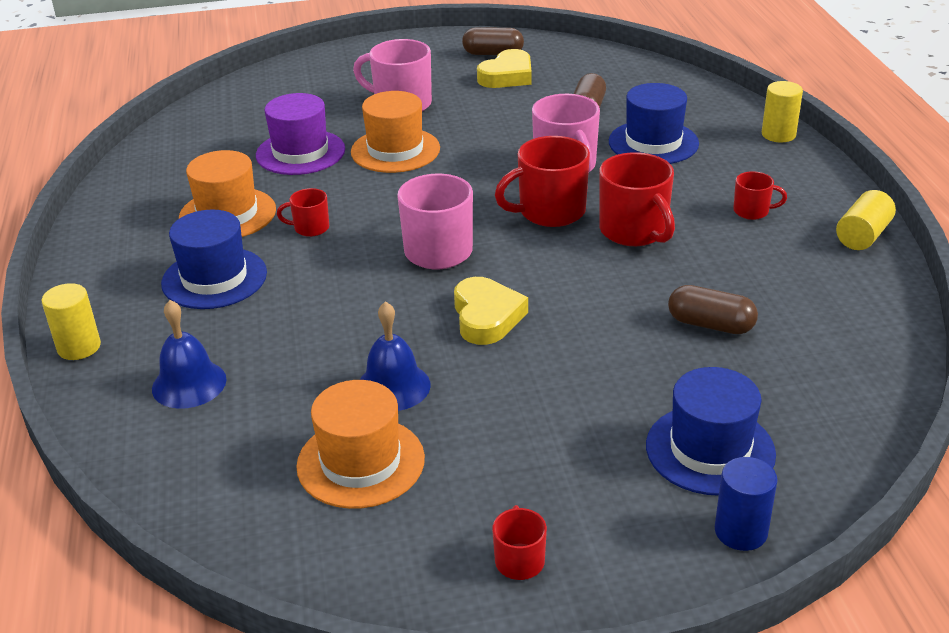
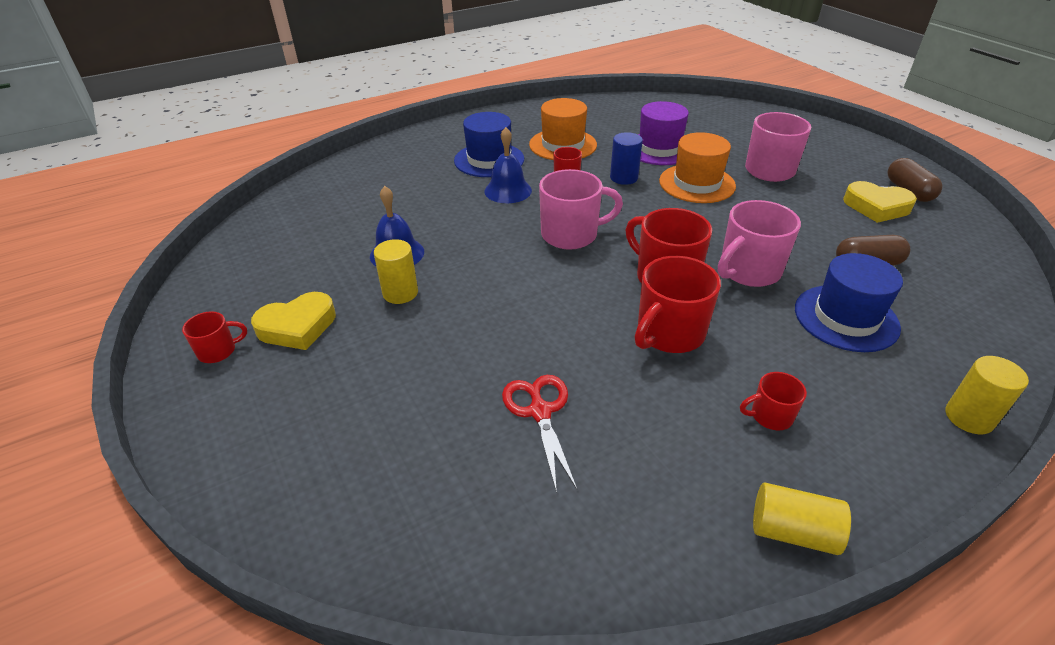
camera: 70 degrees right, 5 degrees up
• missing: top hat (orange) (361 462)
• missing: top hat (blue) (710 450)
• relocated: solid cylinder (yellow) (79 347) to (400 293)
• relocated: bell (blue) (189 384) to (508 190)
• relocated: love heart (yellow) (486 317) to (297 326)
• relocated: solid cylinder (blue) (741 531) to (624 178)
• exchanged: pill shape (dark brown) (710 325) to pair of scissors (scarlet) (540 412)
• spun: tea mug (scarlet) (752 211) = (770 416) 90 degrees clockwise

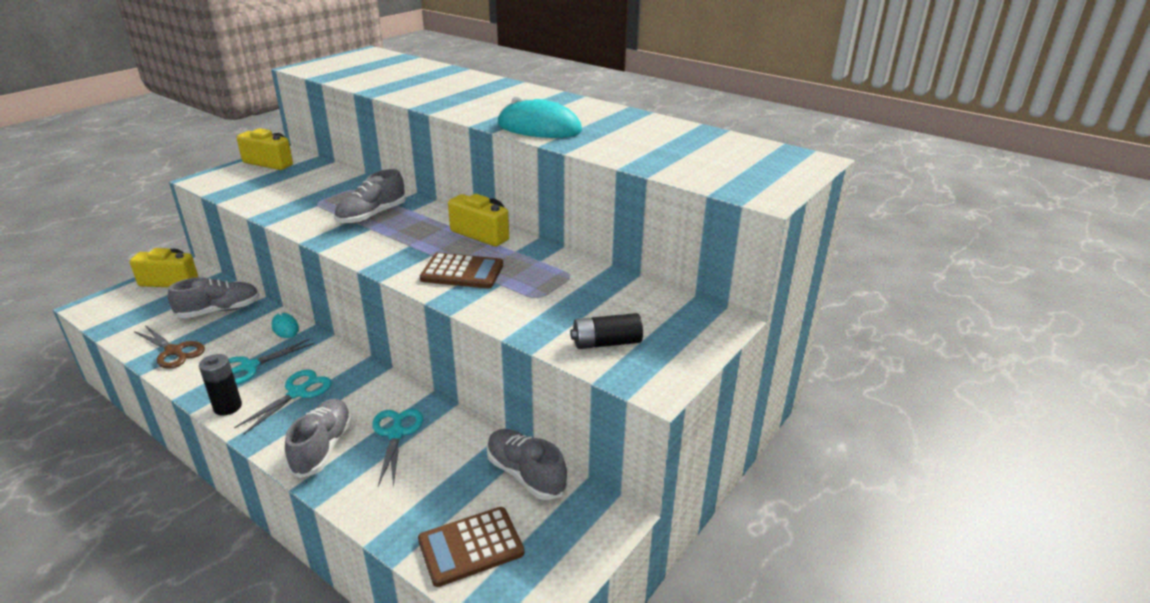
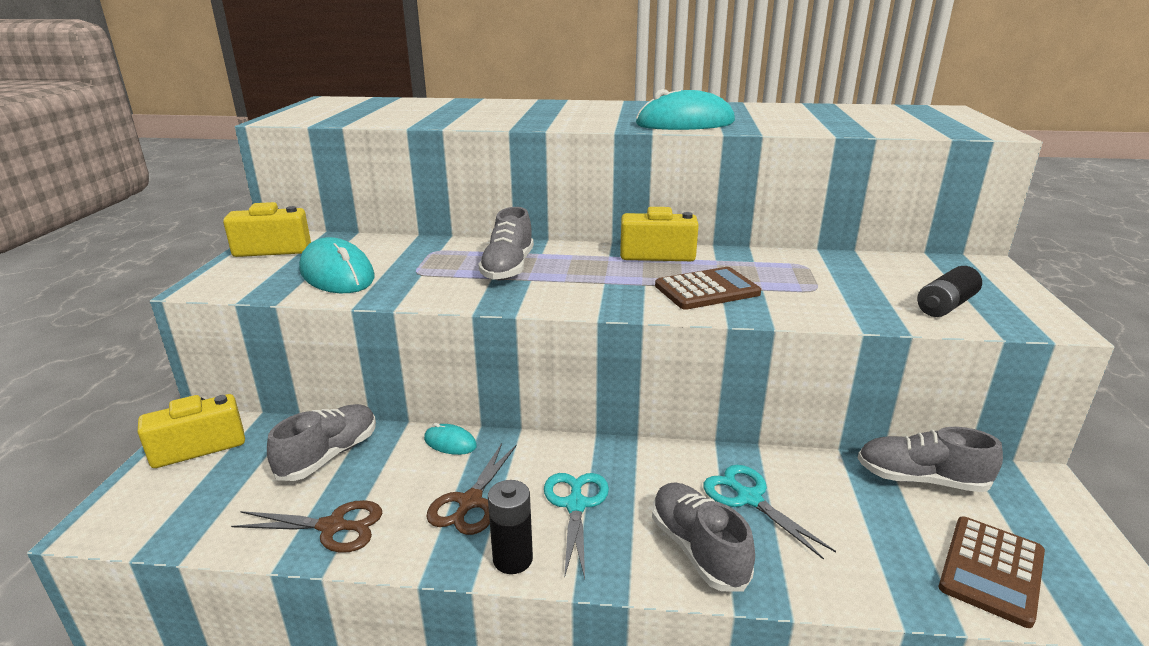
camera: 30 degrees left, 5 degrees down
• appeared: computer mouse (teal) (337 274)
• colour: pair of scissors (teal) (249 367) to pair of scissors (dark brown) (470 502)

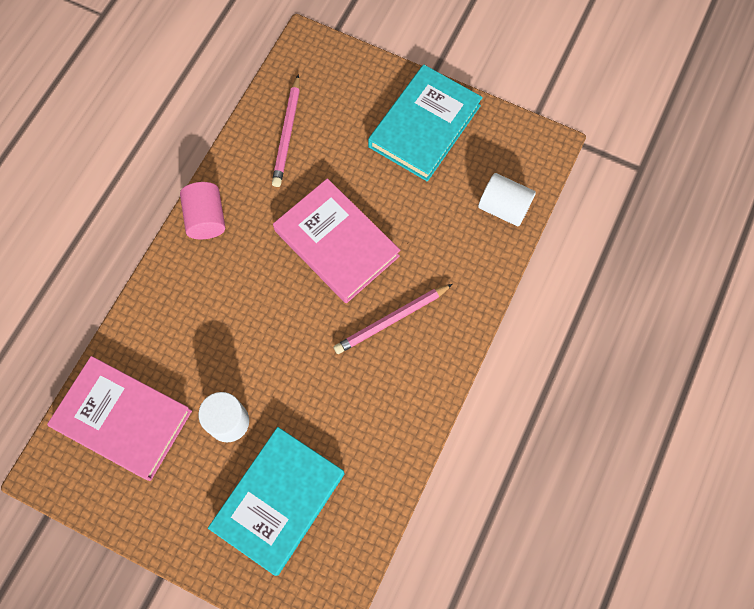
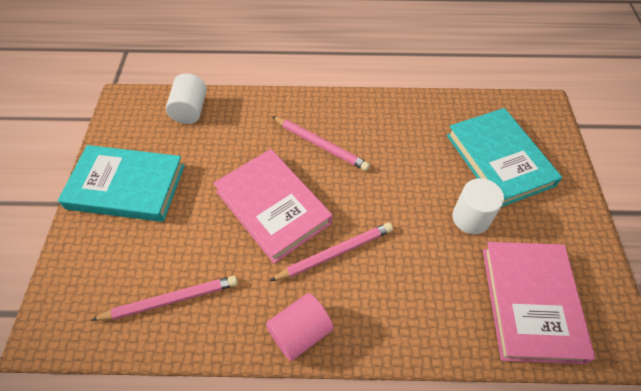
camera: 115 degrees left, 15 degrees down
• appeared: wooden pencil (pink) (335 253)
• spun: book (teal) (278 500) = (499 160) 60 degrees clockwise
• spun: book (pink) (337 243) = (273 207) 60 degrees counterclockwise

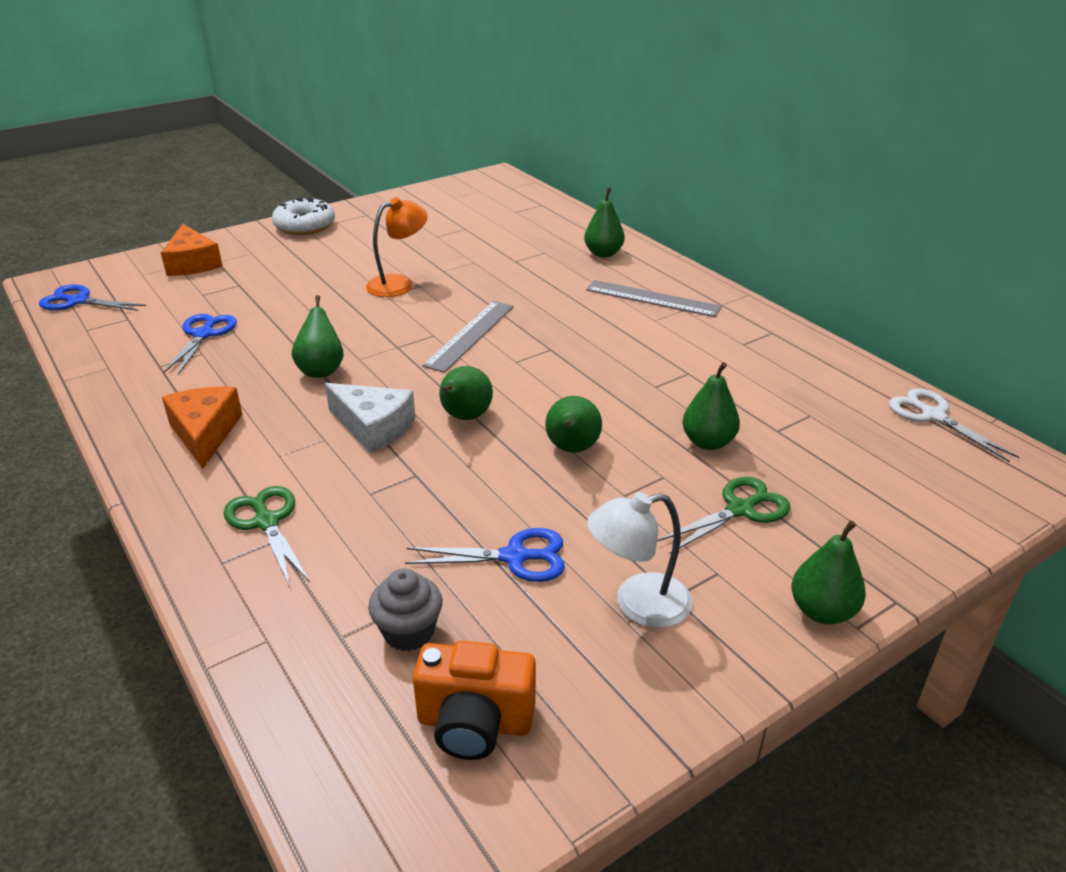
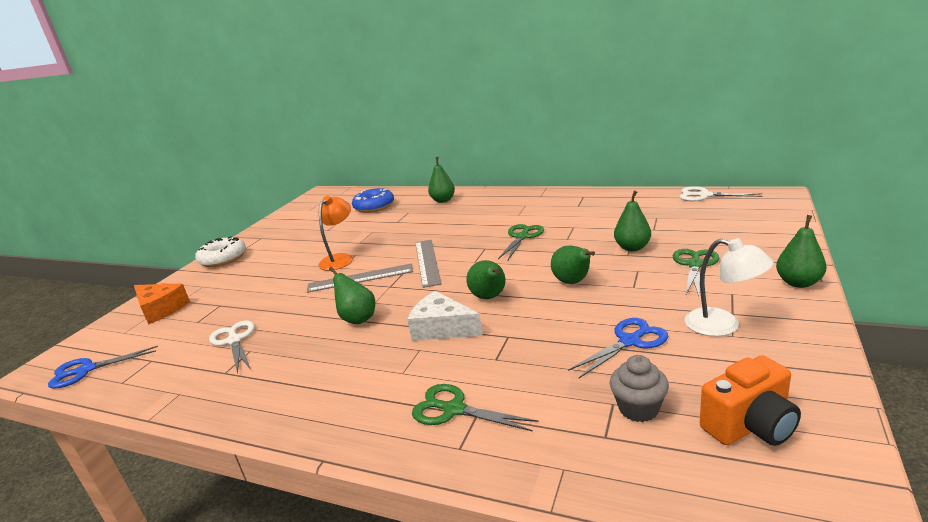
camera: 30 degrees left, 10 degrees down
• missing: cheese (orange) (205 433)
• appeared: doughnut (blue) (374 206)
• appeared: pair of scissors (leaf-green) (522 237)
• relocated: ruler (gray) (652 298) to (360 278)
• colour: pair of scissors (blue) (203 334) to pair of scissors (white) (234 340)
• spun: cheese (white) (373 427) = (442 328) 150 degrees counterclockwise
• spun: lamp (white) (638 604) = (723 325) 90 degrees counterclockwise

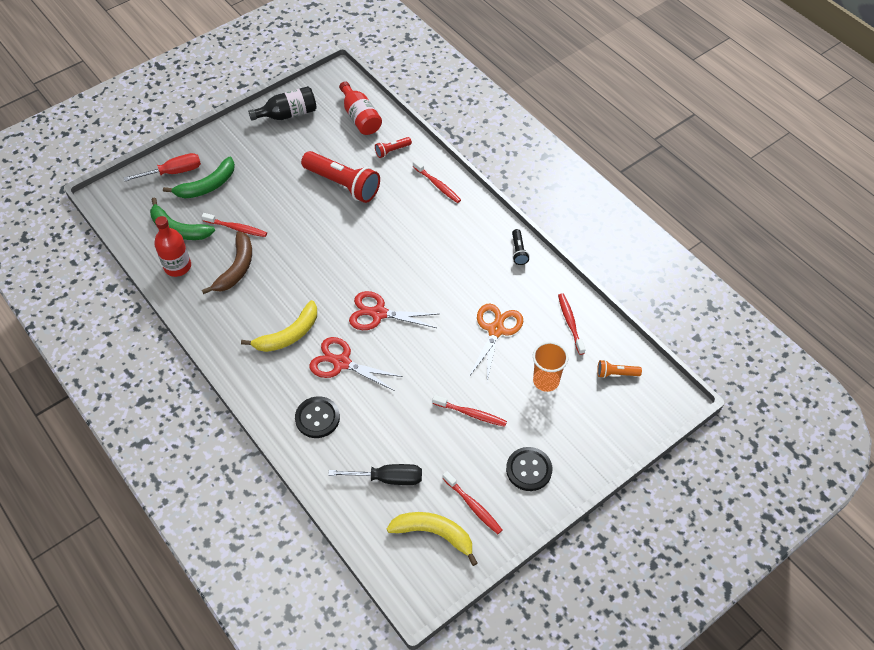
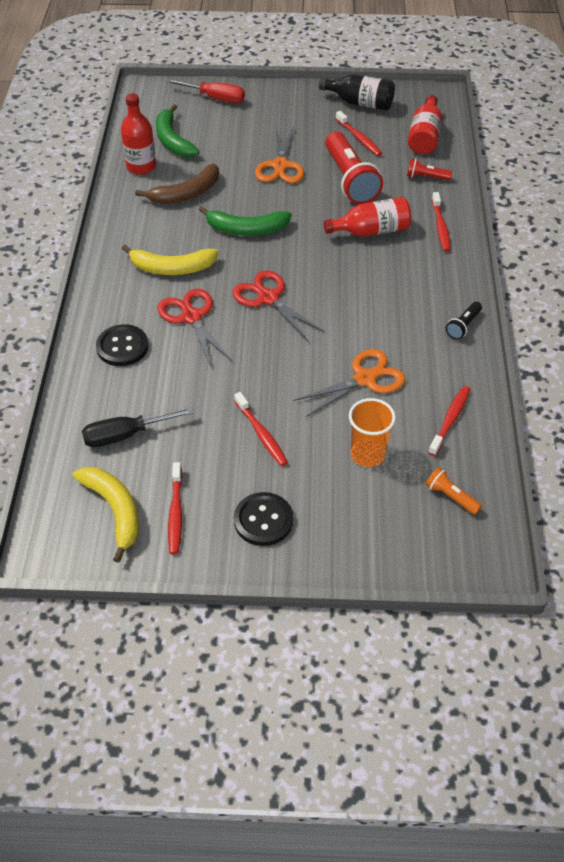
camera: 40 degrees right, 5 degrees down
• appeared: pair of scissors (orange) (280 166)
• appeared: drink bottle (scarlet) (371 231)
• relocated: toy banana (leaf-green) (207 186) to (246 229)
• relocated: tooth brush (scarlet) (236 228) to (359 138)
• spun: screwdriver (jet-black) (387 478) = (126 435) 120 degrees clockwise

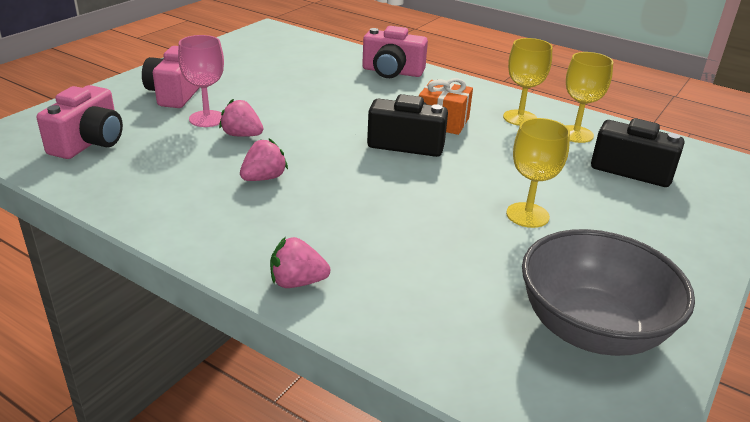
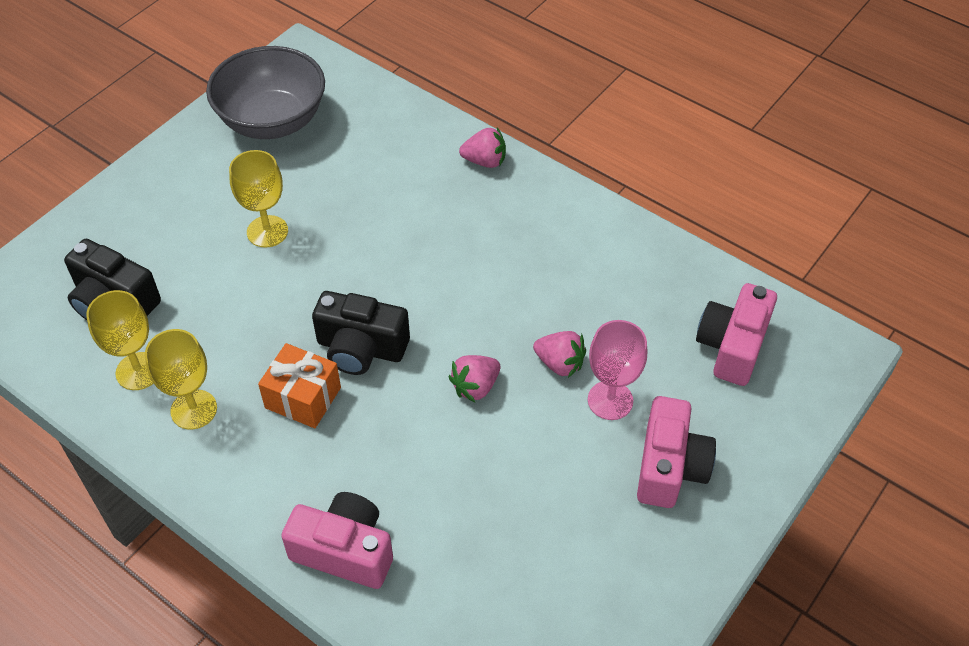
camera: 175 degrees left, 20 degrees up
• relocated: toy strawberry (pink) (264 178) to (475 386)

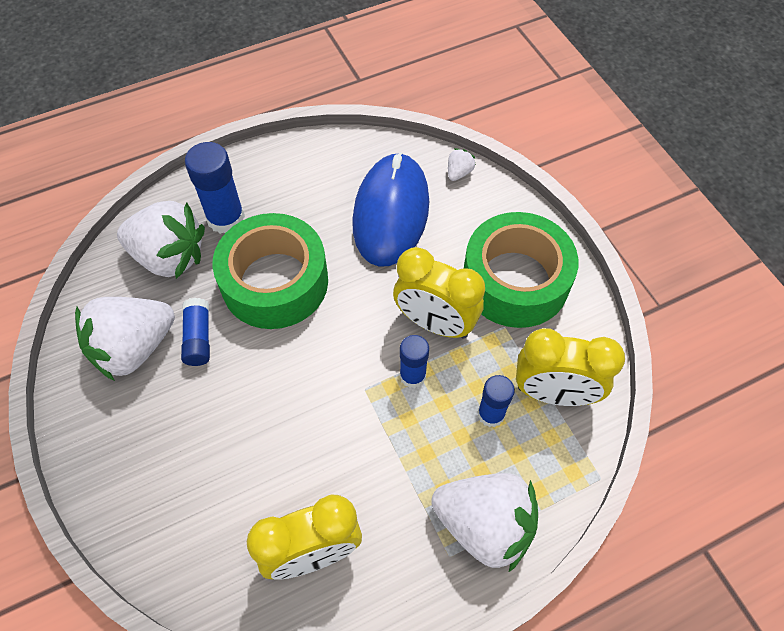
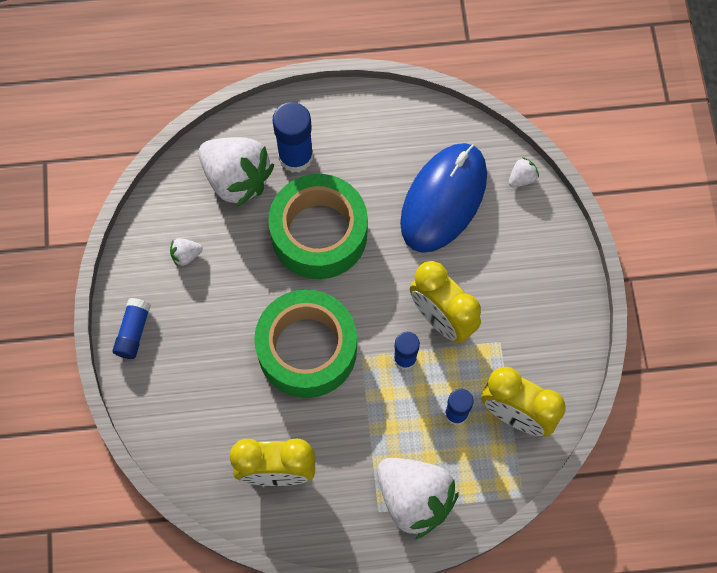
camera: 20 degrees right, 10 degrees up
• relocated: stick of glue (blue) (198 338) to (133 332)
• relocated: roll of tape (leaf-green) (515 280) to (307 349)
• size: toy strawberry (white) (134 348) = (186 255) x0.41

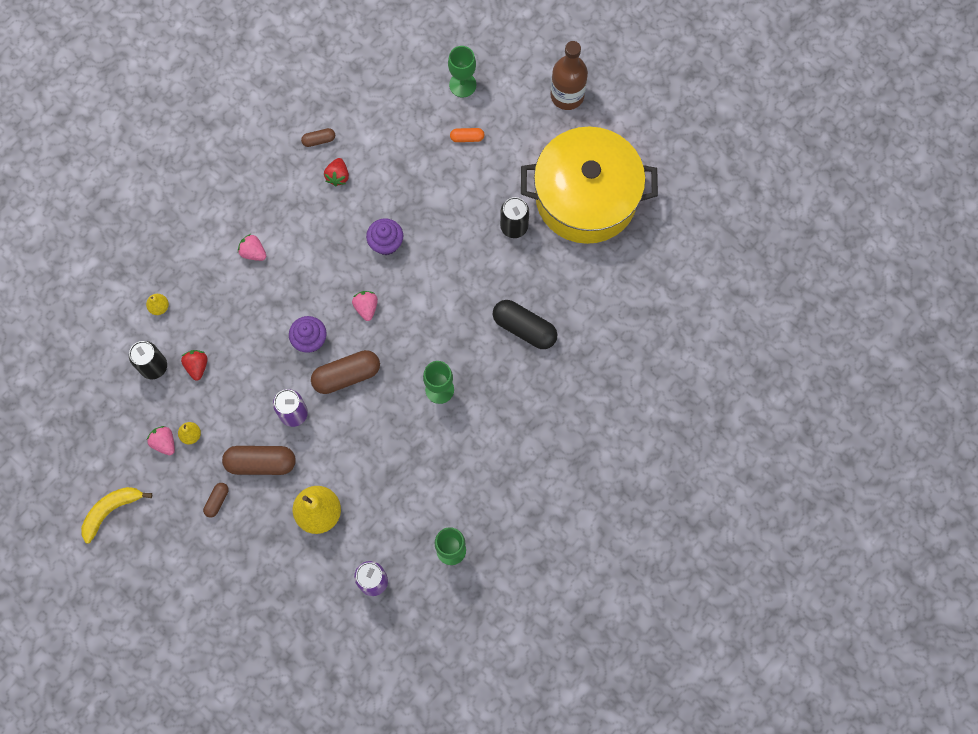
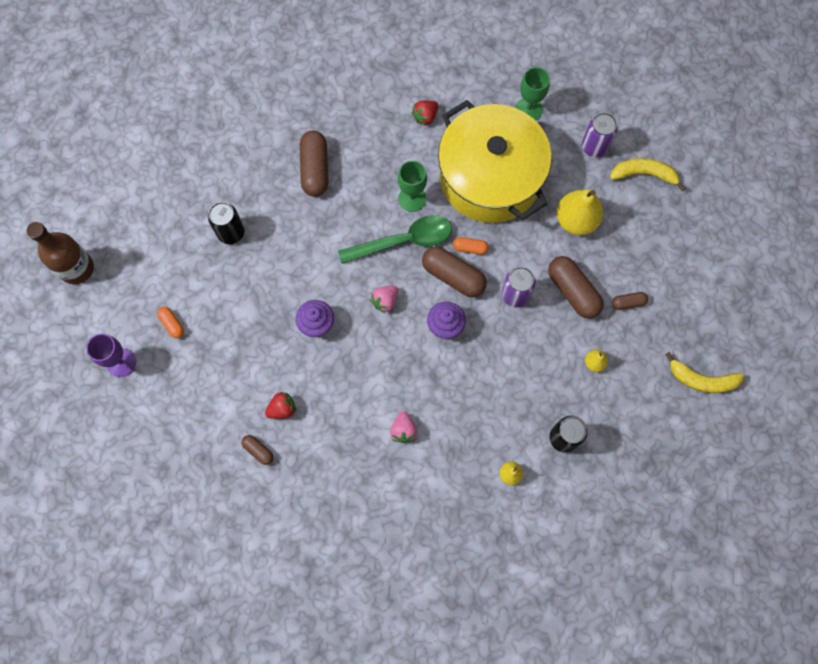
camera: 125 degrees left, 0 degrees up
• missing: toy strawberry (pink) (164 442)
• appeared: spoon (leaf-green) (403 241)
• appeared: pill shape (orange) (470 248)
• appeared: toy banana (yellow) (644 174)
• relocated: toy strawberry (scarlet) (197 366) to (425 117)
• relocated: pot (yellow) (586 197) to (490 177)
• colour: chalice (leaf-green) (462 85) to chalice (violet) (121 362)
• colour: pill shape (jet-black) (524 328) to pill shape (dark brown) (315 169)

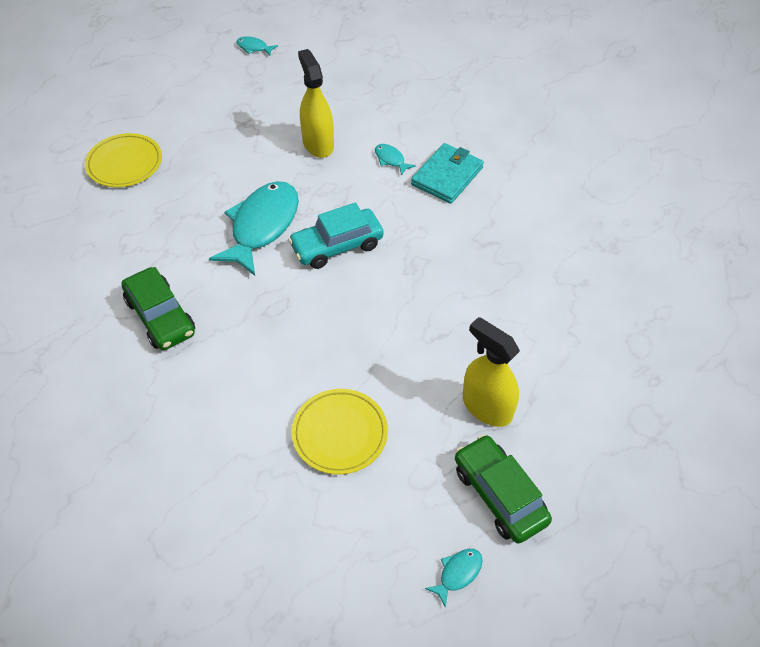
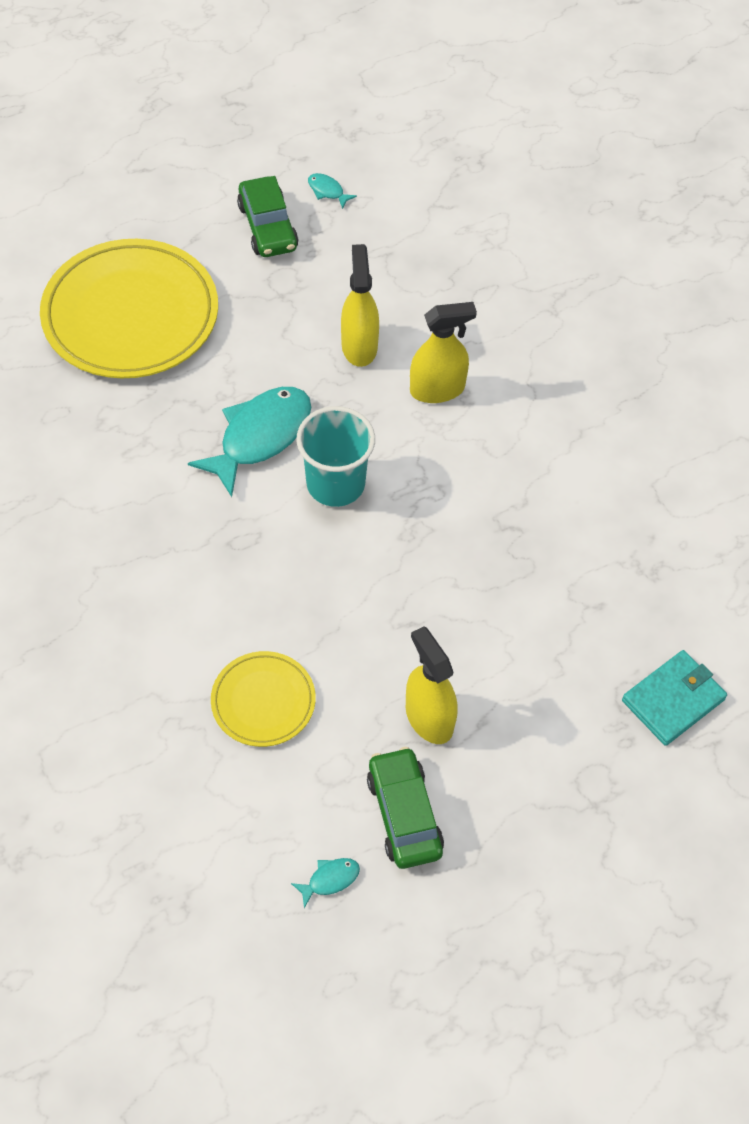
camera: 15 degrees right, 5 degrees up
• relocated: automobile (leaf-green) (160 317) to (268 227)
• relocated: card wallet (teal) (447 176) to (673 700)
• exchanged: automobile (teal) (337 246) to cup (teal) (335 484)
• exchanged: fish (teal) (391 159) to spray bottle (yellow) (437 389)
• size: plate (yellow) (125 163) = (130 315) x1.95

